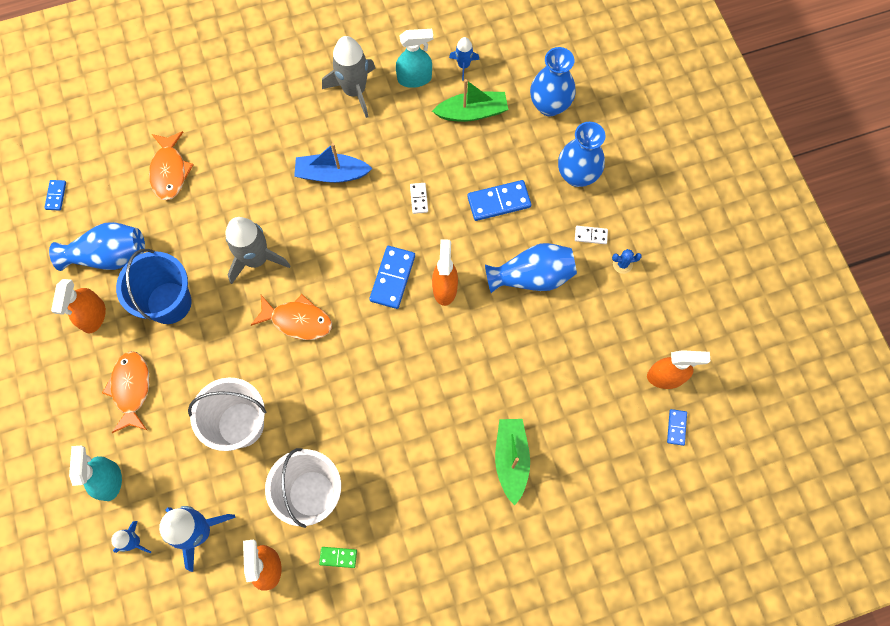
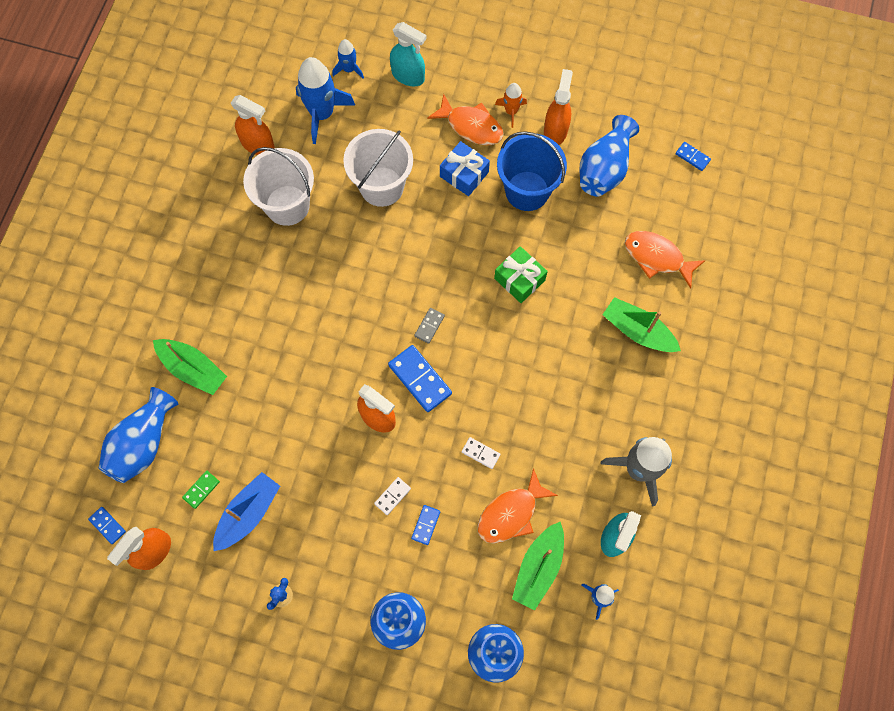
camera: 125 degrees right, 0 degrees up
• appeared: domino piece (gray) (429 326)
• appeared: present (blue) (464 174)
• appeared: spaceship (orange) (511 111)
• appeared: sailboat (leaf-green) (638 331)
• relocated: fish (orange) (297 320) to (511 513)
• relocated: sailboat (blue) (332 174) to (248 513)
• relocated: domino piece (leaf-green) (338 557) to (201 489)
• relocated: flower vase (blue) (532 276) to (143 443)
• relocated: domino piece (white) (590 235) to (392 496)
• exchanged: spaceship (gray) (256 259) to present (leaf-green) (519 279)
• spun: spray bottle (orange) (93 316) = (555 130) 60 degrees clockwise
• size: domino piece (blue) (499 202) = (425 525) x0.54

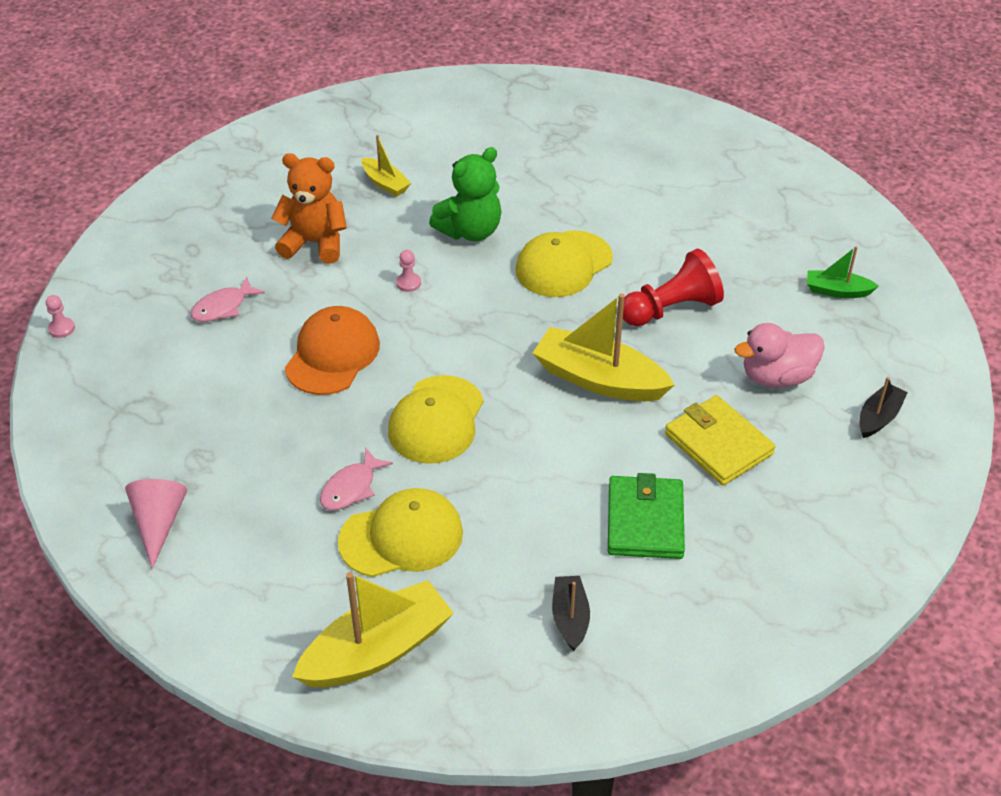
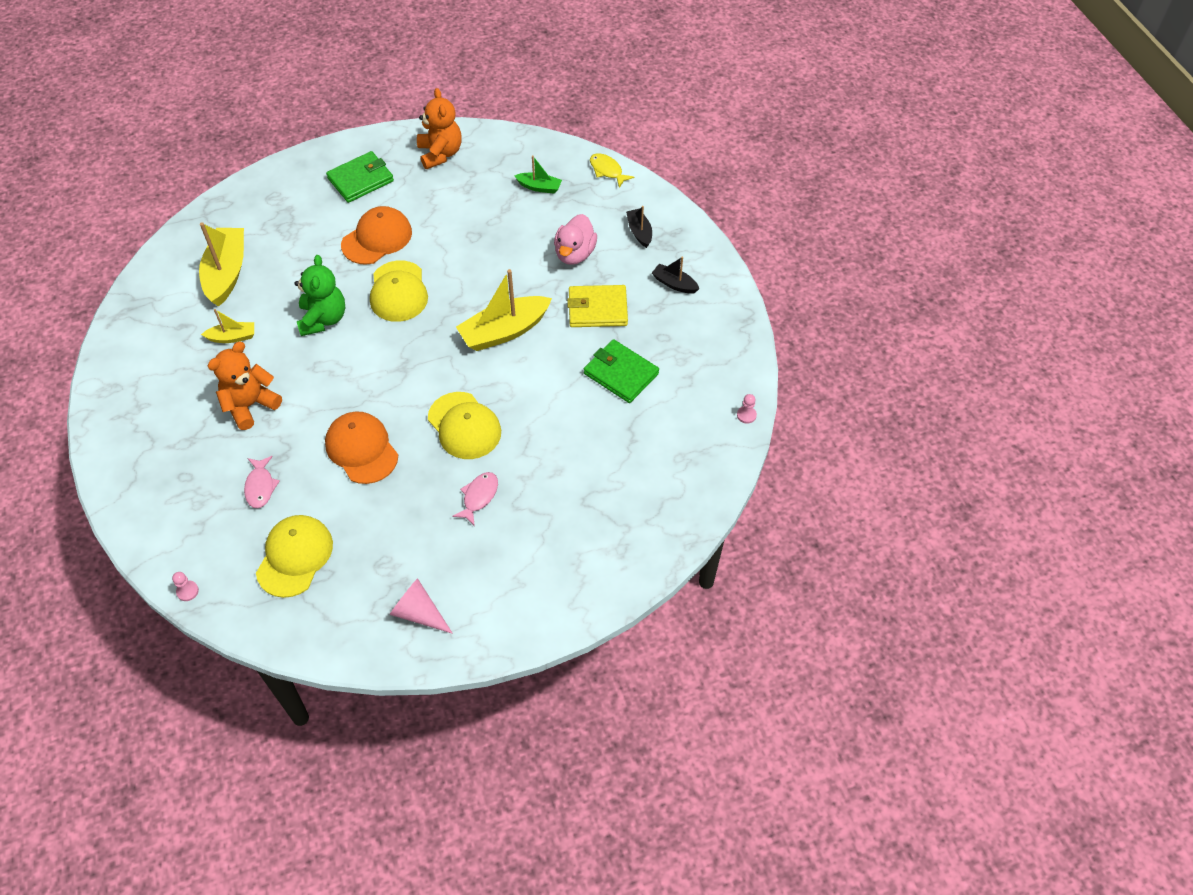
camera: 55 degrees left, 10 degrees up
• missing: game pawn (scarlet) (671 309)
• appeared: card wallet (leaf-green) (360 180)
• appeared: cap (orange) (377 238)
• appeared: stuffed bear (orange) (440 153)
• appeared: fish (yellow) (607 170)
• relocated: sailboat (yellow) (377 650) to (226 273)
• relocated: cap (yellow) (401 537) to (294 557)
• relocated: game pawn (pink) (408 283) to (746 415)
• relocated: sailboat (jet-black) (570 618) to (674 284)
• spun: fish (pink) (351 488) = (479 497) 135 degrees counterclockwise
• spun: sailboat (leaf-green) (837 291) = (539 187) 120 degrees counterclockwise

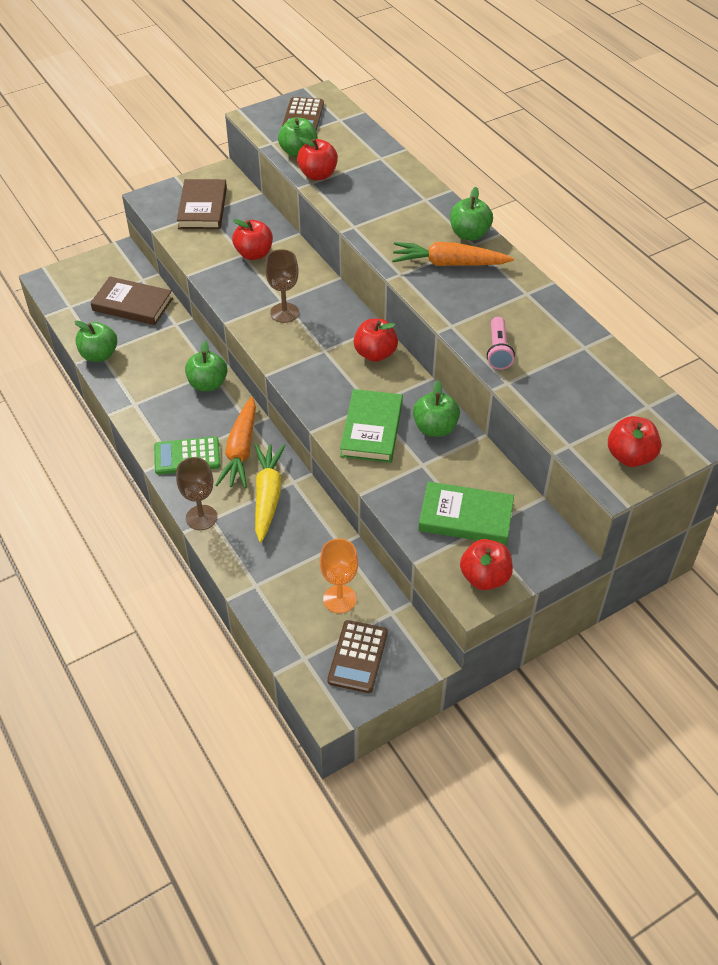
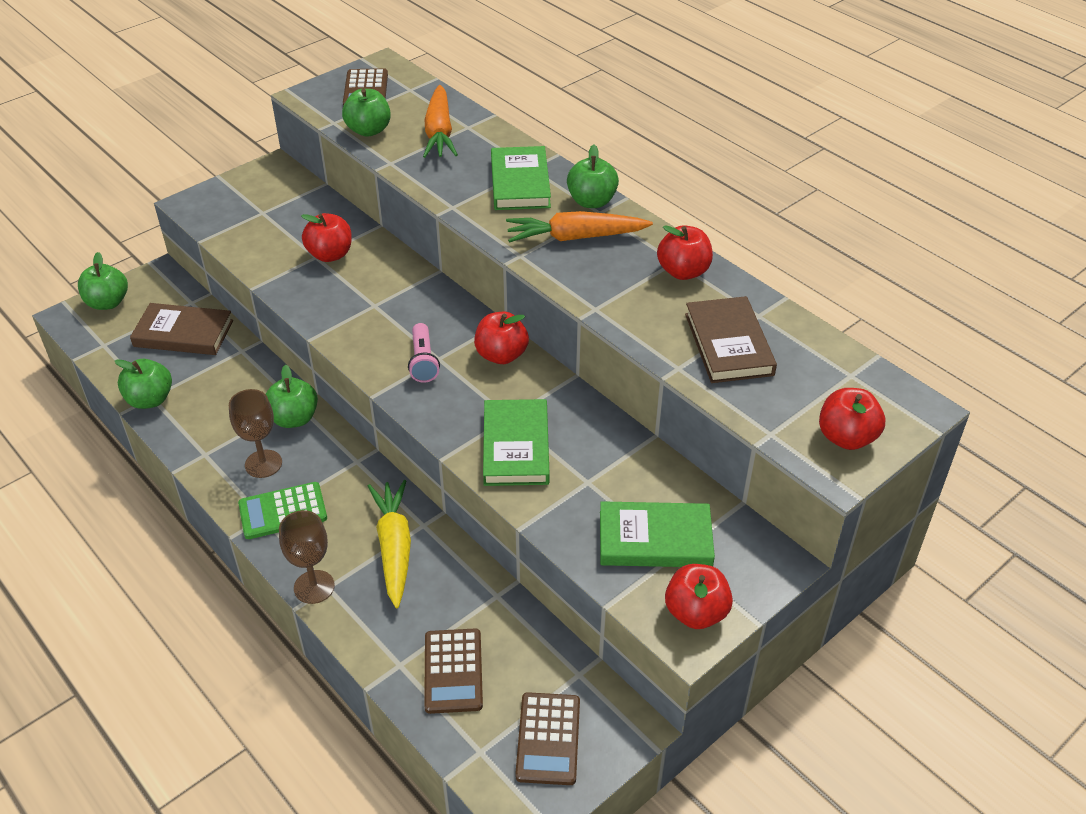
camera: 10 degrees left, 5 degrees down
• missing: chalice (orange) (339 599)
• appeared: pocket calculator (dark brown) (453 671)
• appeared: book (leaf-green) (520 183)
• relocated: book (dark brown) (202 208) to (728 344)
• relocated: root vegetable (orange) (241 451) to (439 132)
• relocated: chalice (dark brown) (284 313) to (263 464)
• relocated: apple fruit (scarlet) (318 175) to (683 272)
• relocated: apple fruit (leaf-green) (435 428) to (108 303)
• relocated: pocket torch (pink) (498 351) to (423 361)

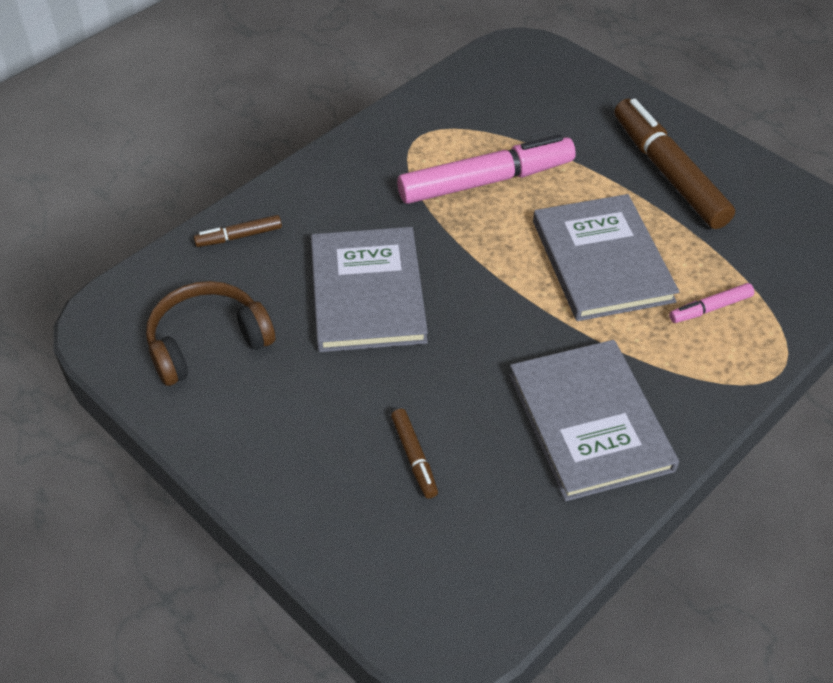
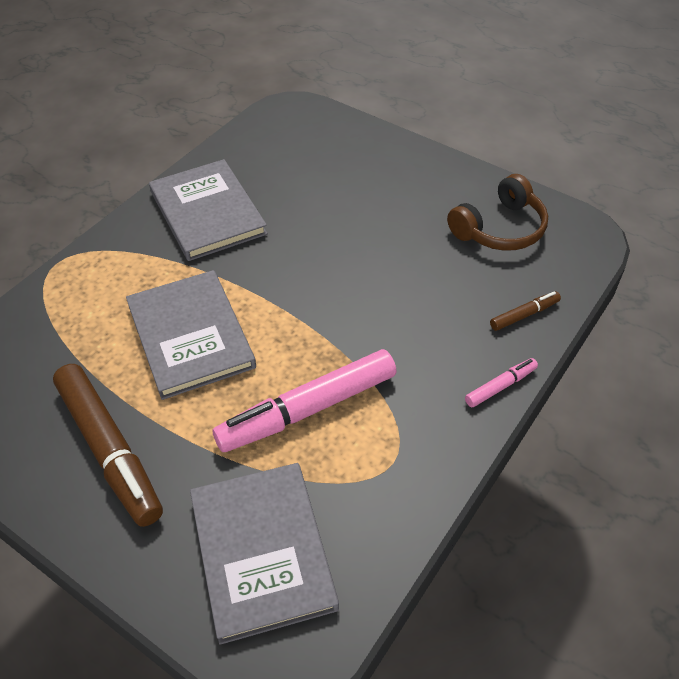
camera: 170 degrees right, 0 degrees up
• missing: felt pen (dark brown) (414 457)
• relocated: book (gray) (367 293) to (262 551)
• relocated: felt pen (pink) (710 308) to (500 386)

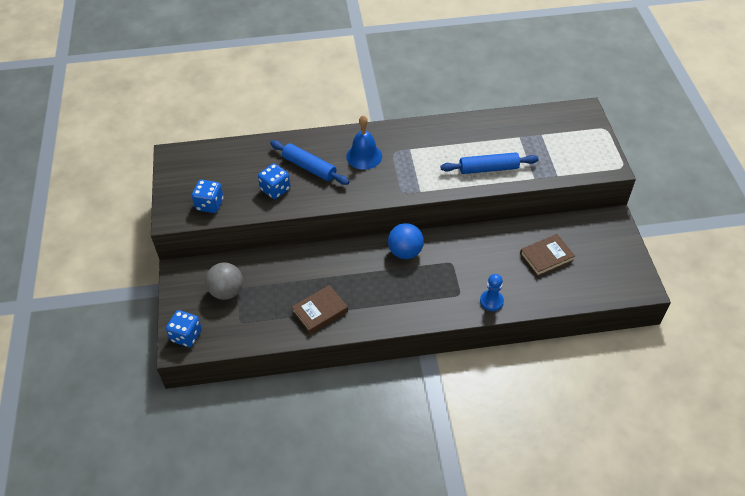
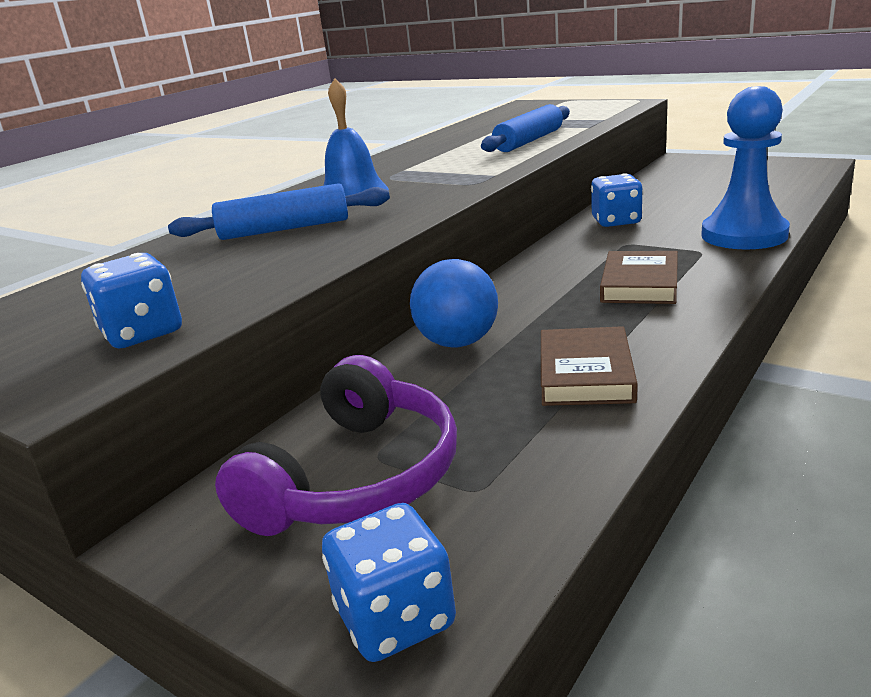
camera: 45 degrees left, 25 degrees down
• relocated: die (blue) (275 189) to (616 221)
• relocated: ball (blue) (405 252) to (458 342)
• relocated: book (dark brown) (546 257) to (639 284)
• exchanged: ball (gray) (227 291) to headset (violet) (357 477)
• size: game pawn (blue) (491 301) = (744 235) x1.83

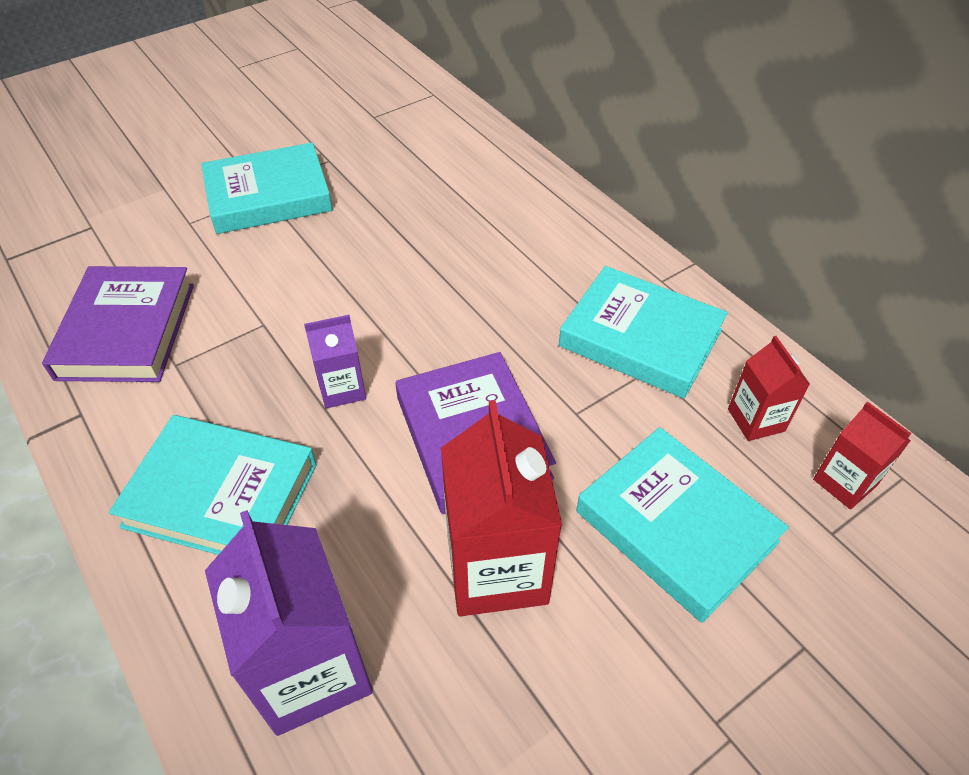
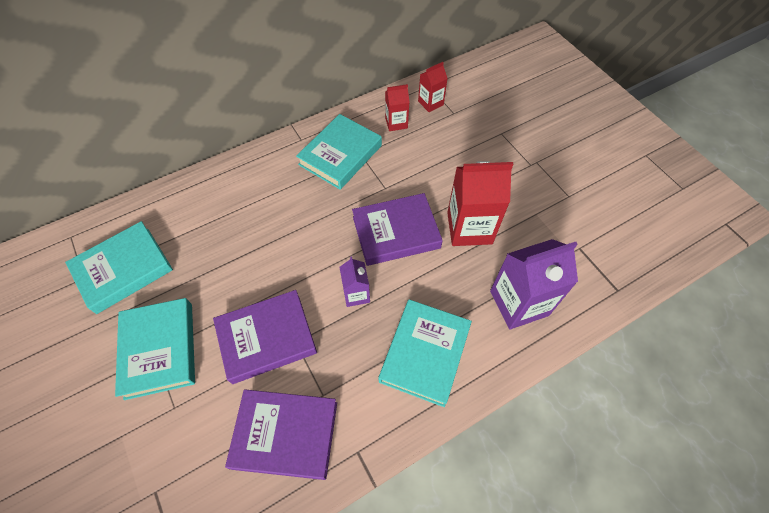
camera: 85 degrees left, 10 degrees up
• appeared: book (violet) (267 338)
• relocated: book (teal) (676 526) to (123 269)

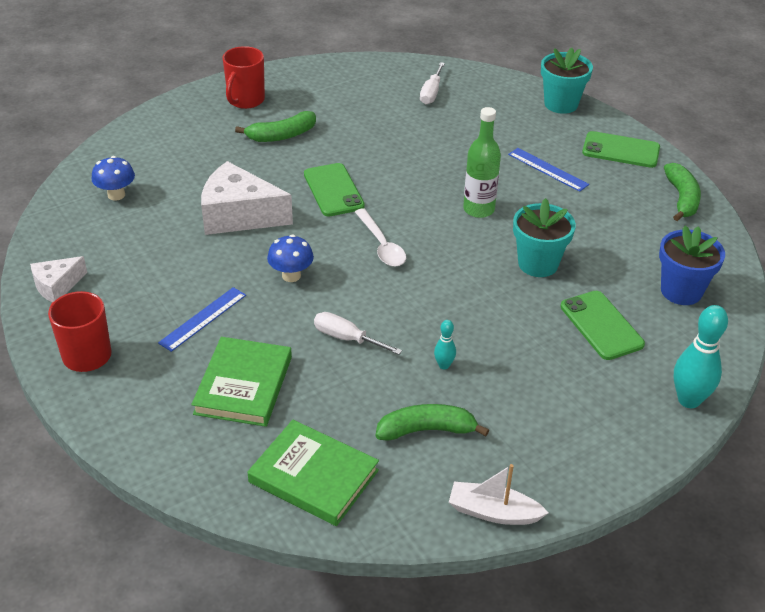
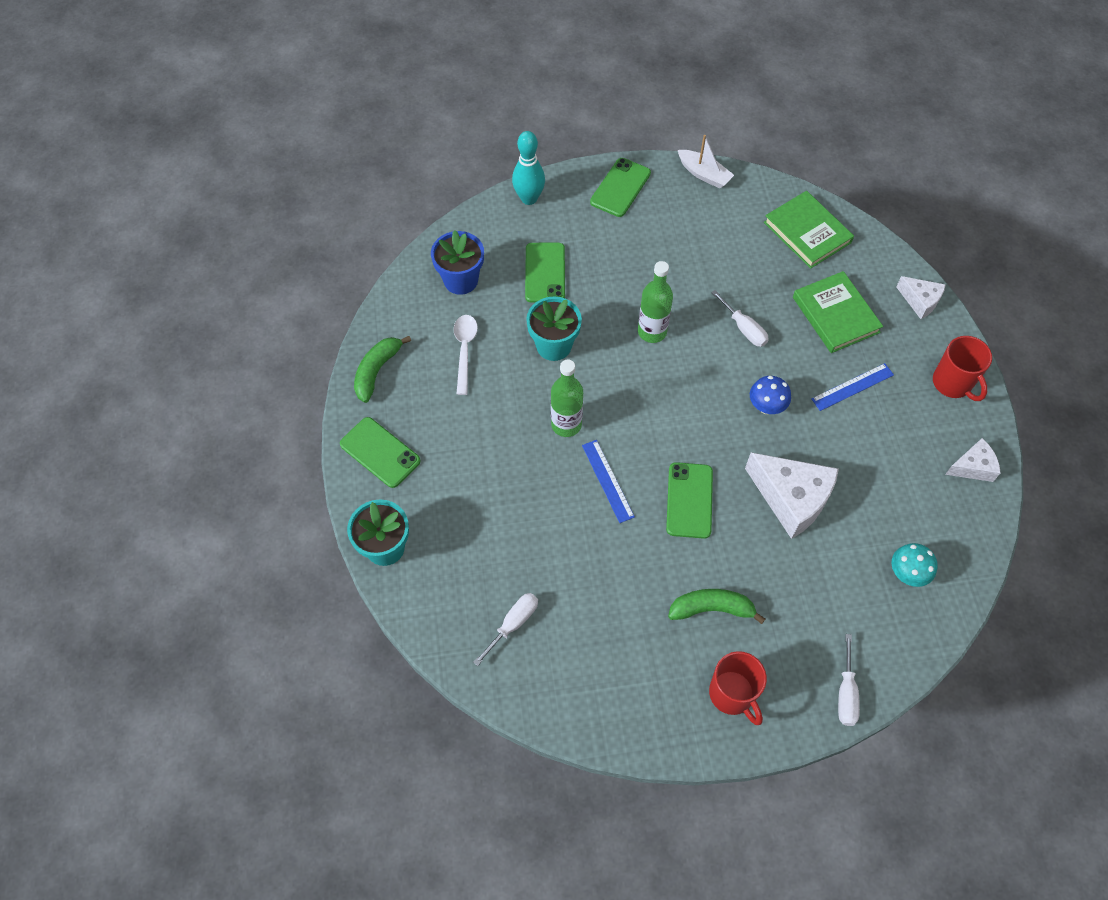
camera: 155 degrees left, 20 degrees up
• missing: toy banana (leaf-green) (427 430)
• missing: tenpin (teal) (444 365)
• appeared: phone (leaf-green) (620 188)
• appeared: drink bottle (leaf-green) (652 331)
• appeared: screwdriver (white) (846 693)
• appeared: cheese (white) (920 301)
• relocated: spoon (white) (381 245) to (464 350)
• relocated: ruler (blue) (547 169) to (607 480)
• colour: fungus (blue) (116 195) to fungus (teal) (907 574)
• spun: book (leaf-green) (243 385) = (835 315) 60 degrees counterclockwise
• spun: tea mug (scarlet) (245 100) = (732 694) 105 degrees clockwise

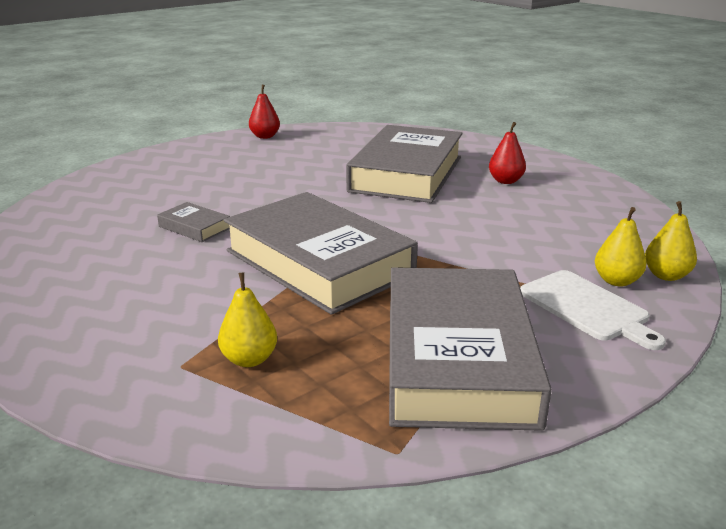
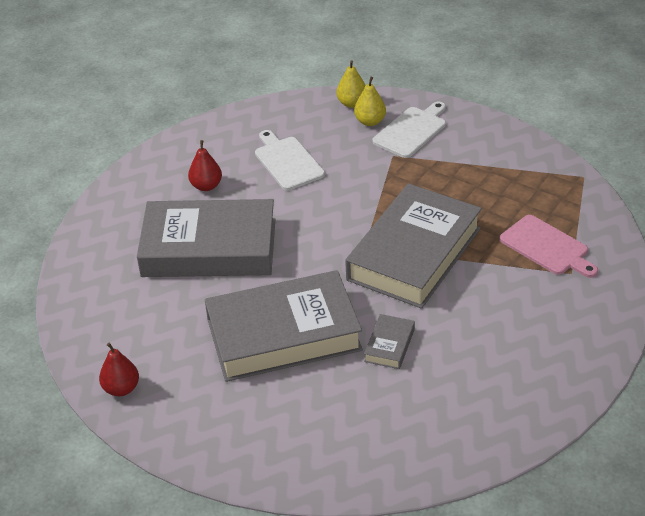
camera: 105 degrees left, 15 degrees up
• appeared: bread board (white) (287 161)
• relocated: book (gray) (458 358) to (283 334)
• exchanged: toy pear (yellow) (249 359) to bread board (pink) (547 247)

